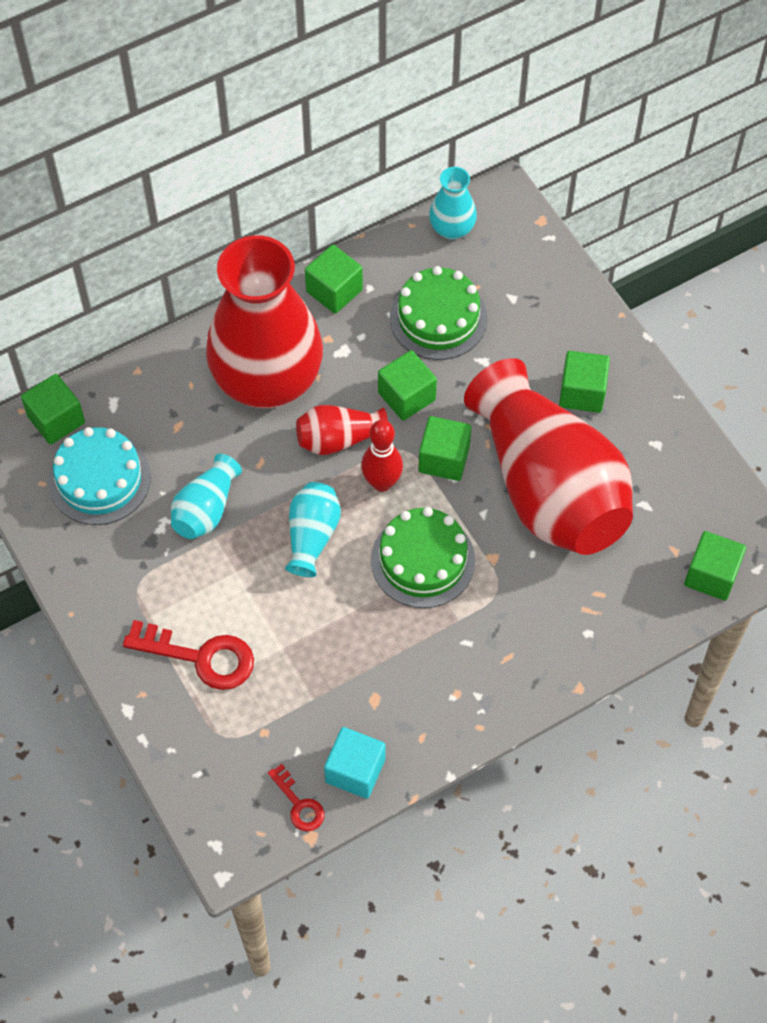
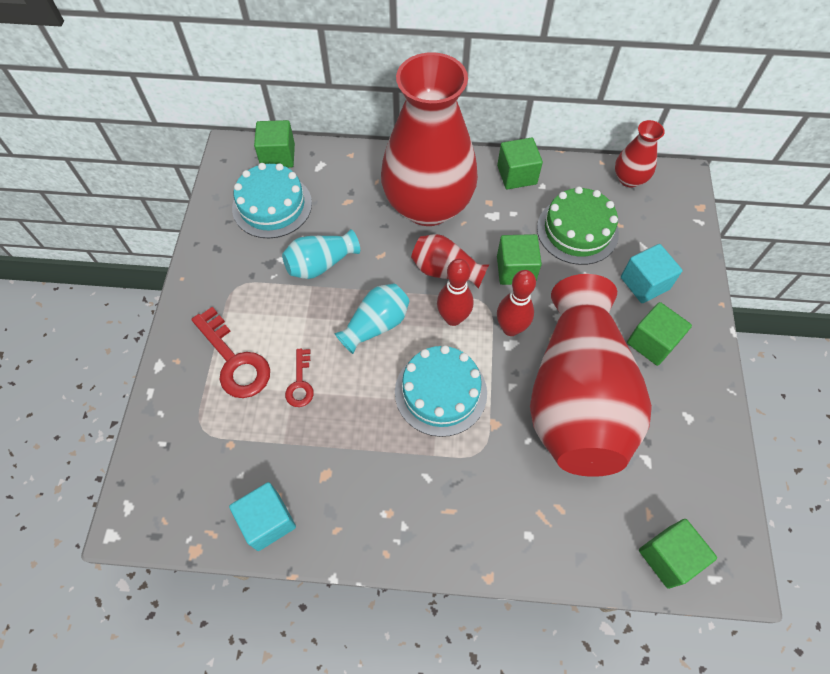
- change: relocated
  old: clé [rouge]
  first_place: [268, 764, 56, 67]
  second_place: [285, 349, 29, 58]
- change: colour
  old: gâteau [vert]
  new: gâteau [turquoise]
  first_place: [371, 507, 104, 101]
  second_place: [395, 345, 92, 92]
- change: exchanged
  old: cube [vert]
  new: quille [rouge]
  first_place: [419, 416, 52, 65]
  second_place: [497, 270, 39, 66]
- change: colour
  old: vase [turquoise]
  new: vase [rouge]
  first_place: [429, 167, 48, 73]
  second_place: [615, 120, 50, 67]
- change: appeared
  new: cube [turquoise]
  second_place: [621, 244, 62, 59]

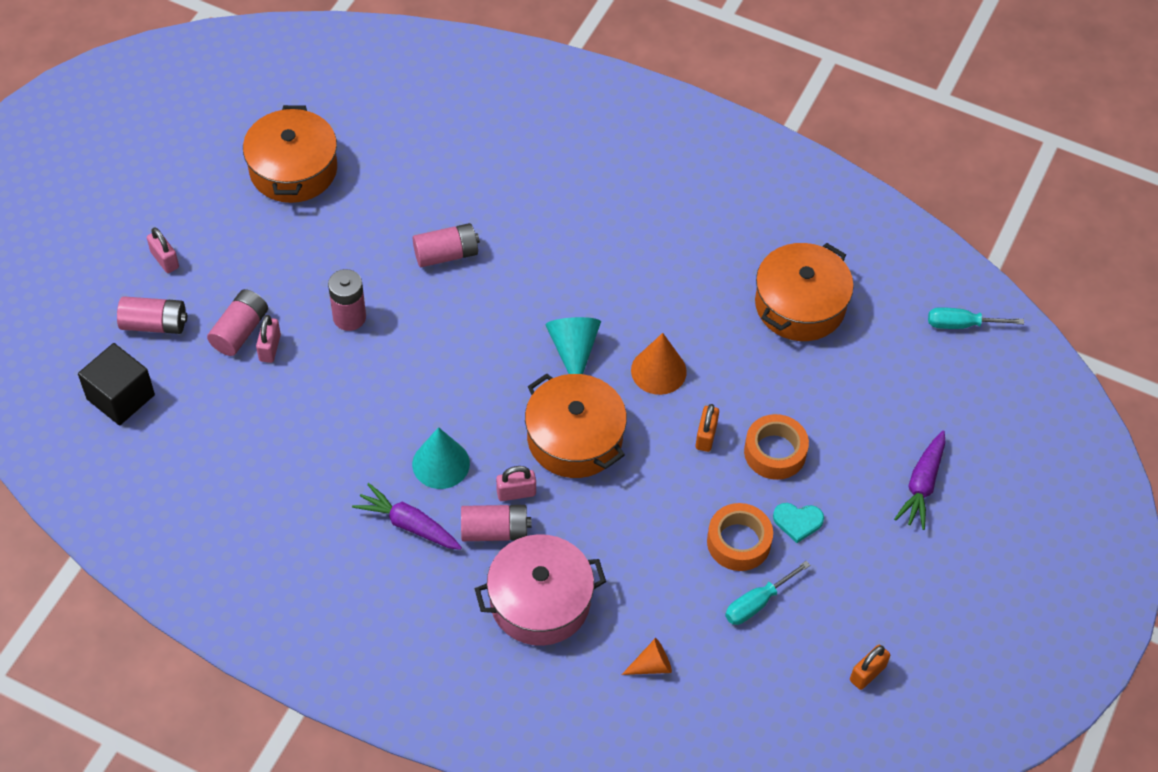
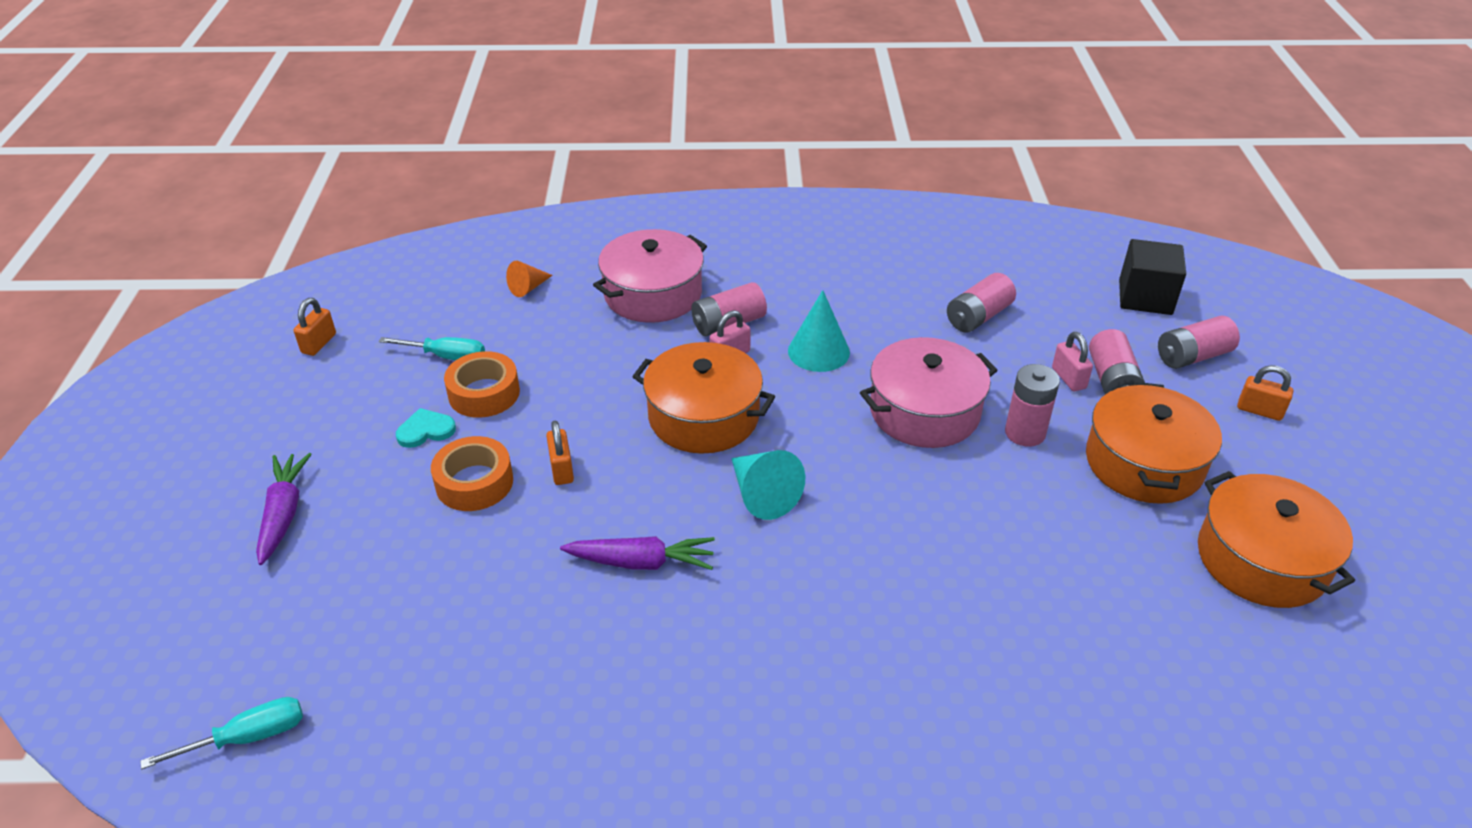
- change: colour
  old: cadenas [rose]
  new: cadenas [orange]
  first_place: [147, 227, 32, 46]
  second_place: [1237, 365, 56, 56]
- change: relocated
  old: carotte [violet]
  first_place: [352, 483, 110, 67]
  second_place: [560, 536, 155, 34]
- change: relocated
  old: pile [rose]
  first_place: [413, 223, 67, 44]
  second_place: [947, 273, 69, 59]
- change: missing
  old: cône [orange]
  first_place: [631, 333, 56, 62]
- change: spun
  old: tournevis [turquoise]
  first_place: [725, 561, 85, 64]
  second_place: [378, 337, 107, 23]
  degrees: 75
- change: relocated
  old: marmite [orange]
  first_place: [755, 243, 99, 98]
  second_place: [1086, 382, 136, 122]
- change: appeared
  new: marmite [rose]
  second_place: [860, 337, 138, 111]

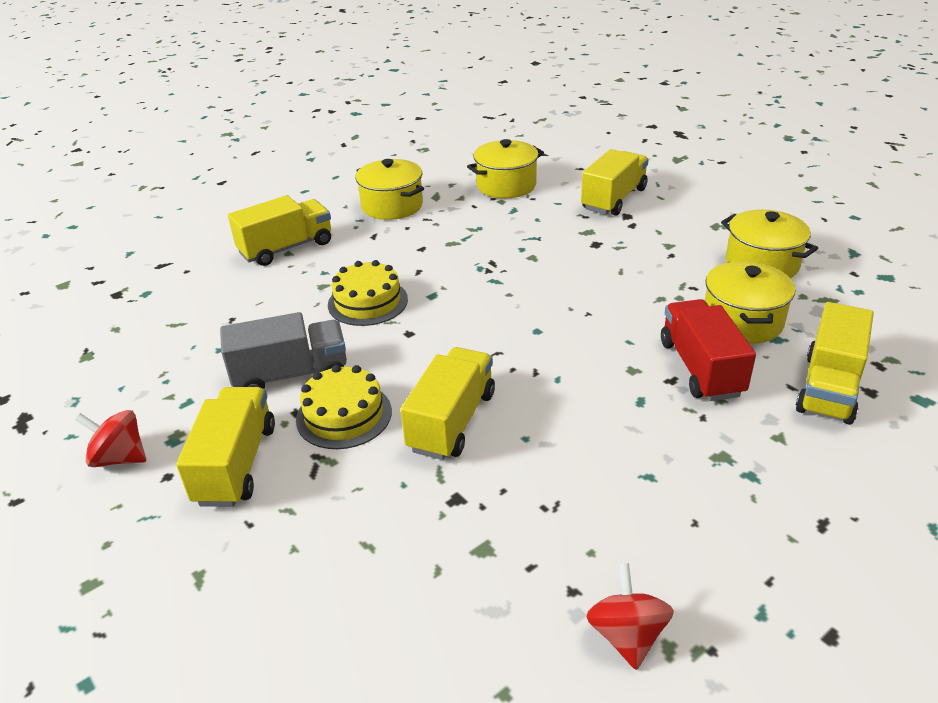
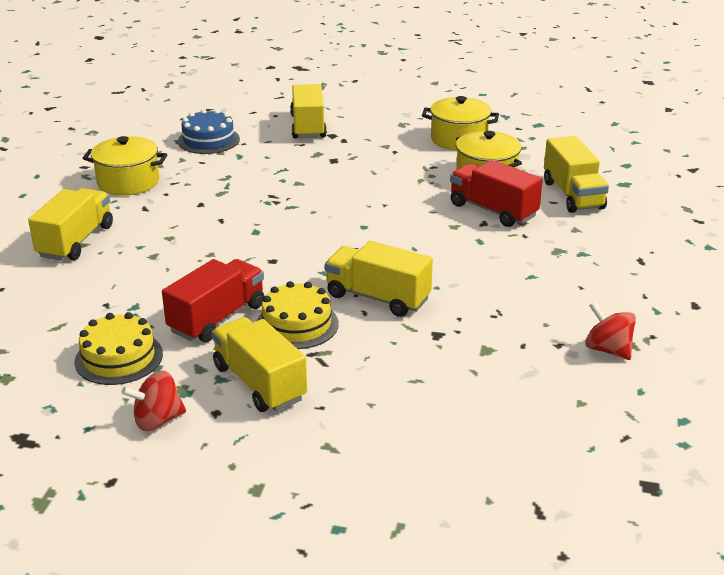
- change: colour
  old: camion [gris]
  new: camion [rouge]
  first_place: [220, 312, 127, 77]
  second_place: [162, 259, 102, 83]
- change: relocated
  old: gâteau [jaune]
  first_place: [328, 260, 80, 66]
  second_place: [74, 312, 89, 73]
- change: spun
  old: camion [jaune]
  first_place: [401, 347, 94, 113]
  second_place: [325, 241, 108, 76]
  degrees: -45
- change: exchanged
  old: marmite [jaune]
  new: gâteau [bleu]
  first_place: [467, 139, 77, 59]
  second_place: [178, 109, 62, 45]

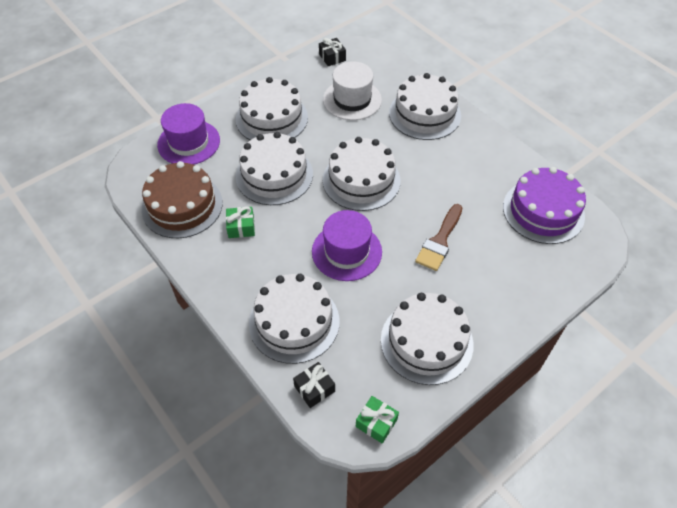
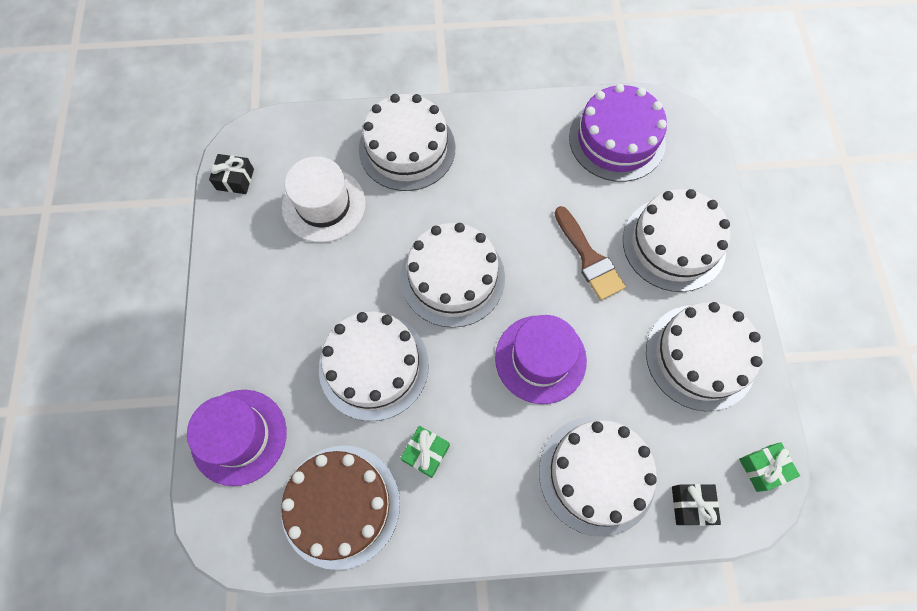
- change: relocated
  old: gâteau [blanc]
  first_place: [236, 77, 72, 63]
  second_place: [623, 189, 108, 103]

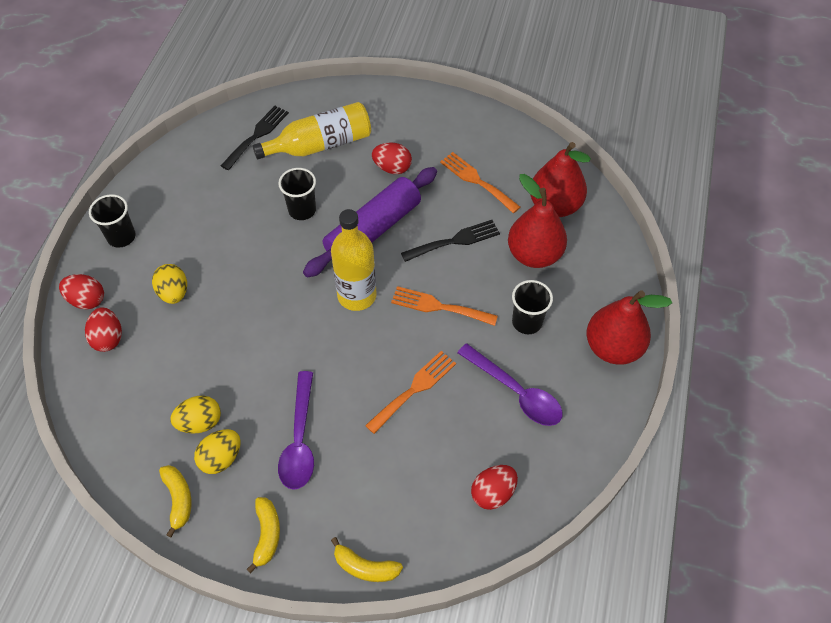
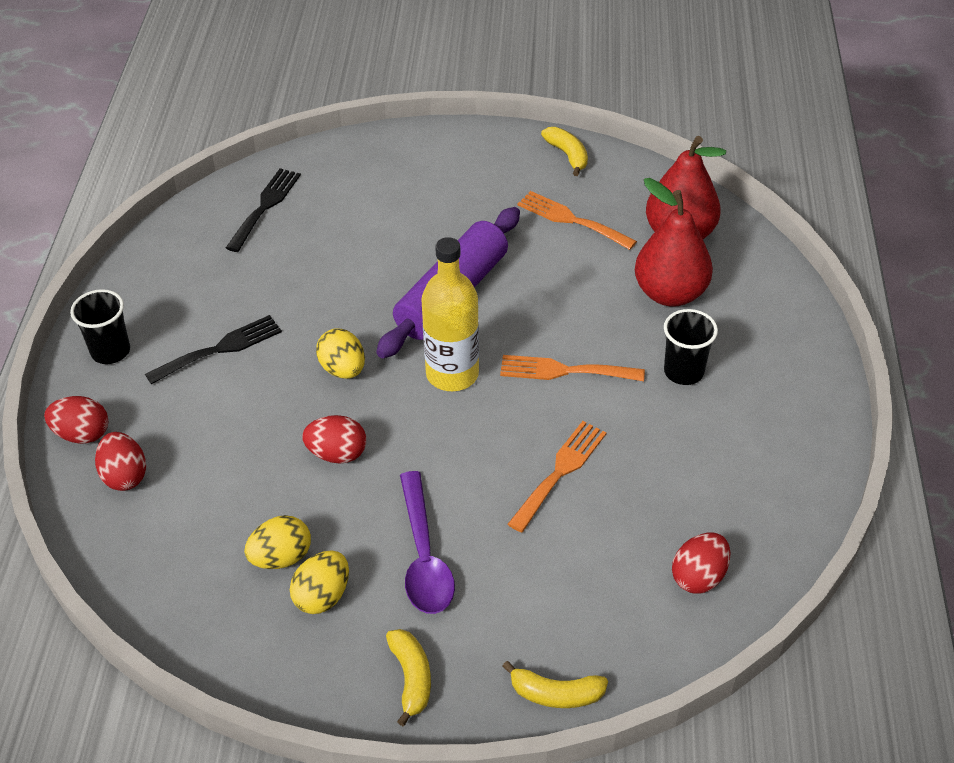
- change: relocated
  old: œuf [jaune]
  first_place: [152, 264, 35, 40]
  second_place: [316, 328, 49, 51]
- change: relocated
  old: banane [jaune]
  first_place: [159, 465, 32, 72]
  second_place: [541, 127, 47, 49]
- change: missing
  old: bouteille [jaune]
  first_place: [252, 102, 119, 57]
- change: missing
  old: gobelet [noir]
  first_place: [278, 168, 38, 52]
- change: relocated
  old: œuf [rouge]
  first_place: [372, 142, 40, 32]
  second_place: [302, 415, 64, 49]
- change: relocated
  old: fourchette [noir]
  first_place: [401, 220, 99, 42]
  second_place: [145, 315, 137, 69]
- change: missing
  old: cuillère [violet]
  first_place: [457, 343, 106, 83]
- change: missing
  old: poire [rouge]
  first_place: [587, 290, 85, 75]

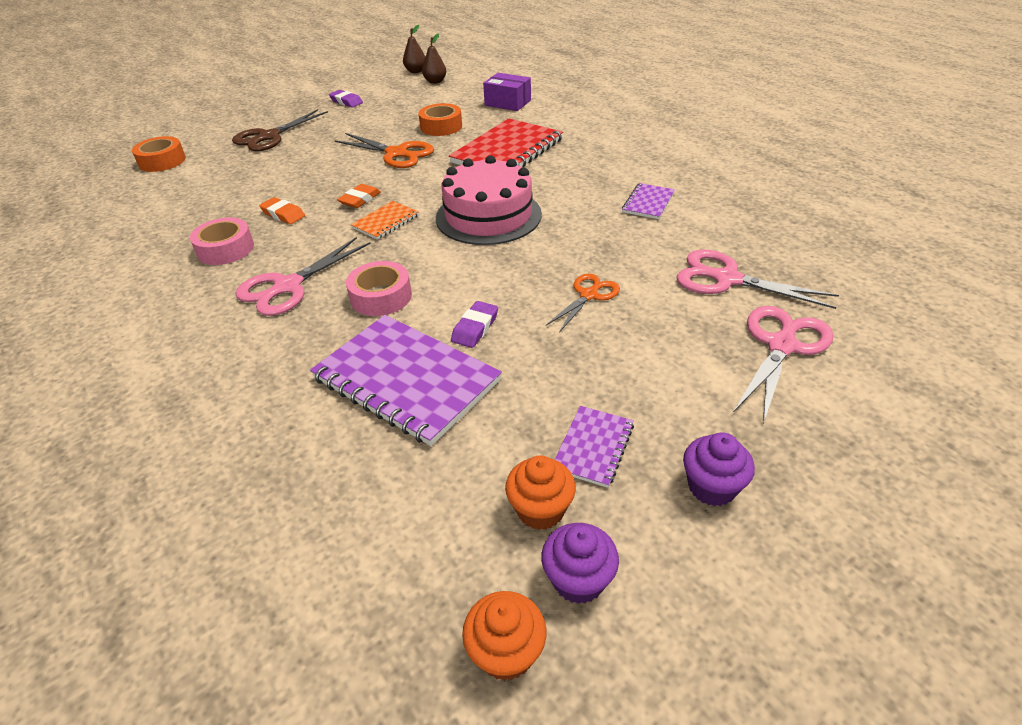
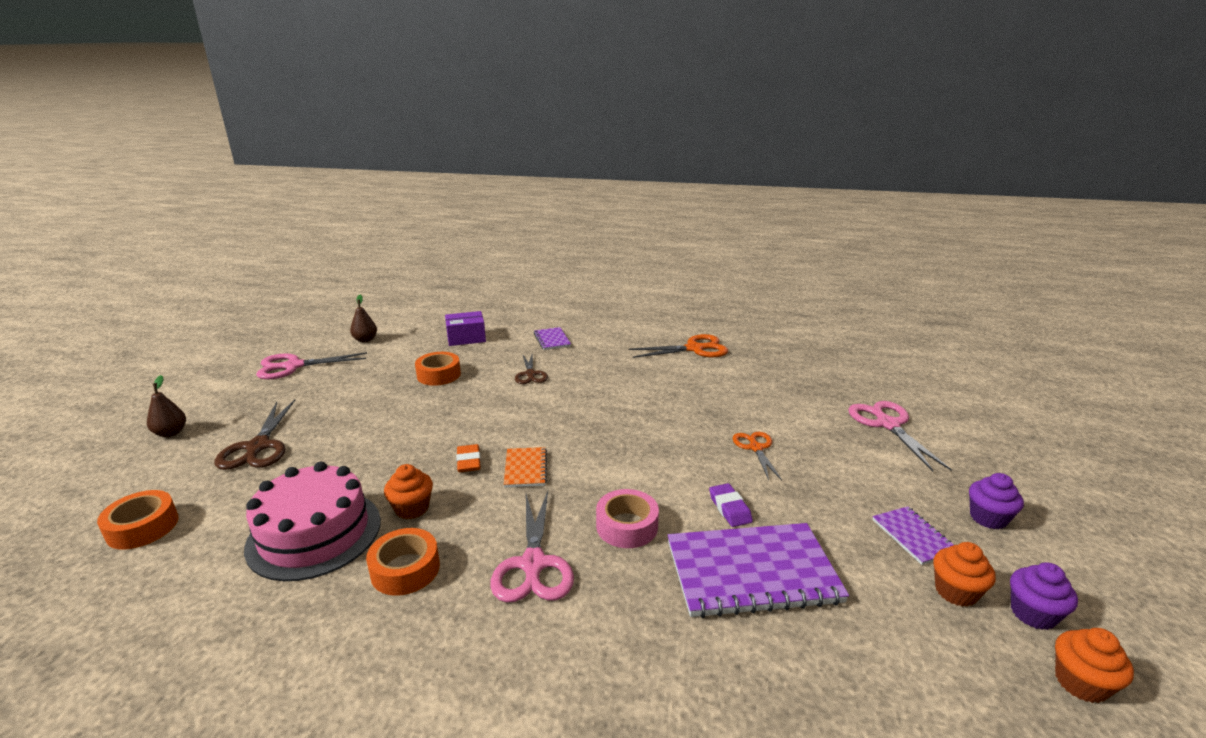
- change: colour
  old: ruban adhésif [rose]
  new: ruban adhésif [orange]
  first_place: [190, 217, 64, 48]
  second_place: [366, 528, 74, 68]
- change: exchanged
  old: gomme [orange]
  new: muffin [orange]
  first_place: [259, 197, 46, 27]
  second_place: [384, 464, 49, 55]
- change: missing
  old: gomme [violet]
  first_place: [329, 90, 34, 17]
- change: relocated
  old: ciseaux [orange]
  first_place: [334, 133, 100, 35]
  second_place: [629, 334, 99, 24]
- change: relocated
  old: poire [marron]
  first_place: [403, 25, 22, 48]
  second_place: [147, 375, 39, 62]
- change: relocated
  old: gâteau [rose]
  first_place: [436, 155, 106, 90]
  second_place: [244, 462, 137, 119]
- change: exchanged
  old: carnet [rouge]
  new: ciseaux [marron]
  first_place: [449, 118, 114, 49]
  second_place: [515, 354, 33, 30]
- change: relocated
  old: carnet [violet]
  first_place: [622, 183, 53, 36]
  second_place: [534, 327, 37, 23]
- change: relocated
  old: ciseaux [rose]
  first_place: [676, 250, 163, 59]
  second_place: [256, 352, 111, 27]

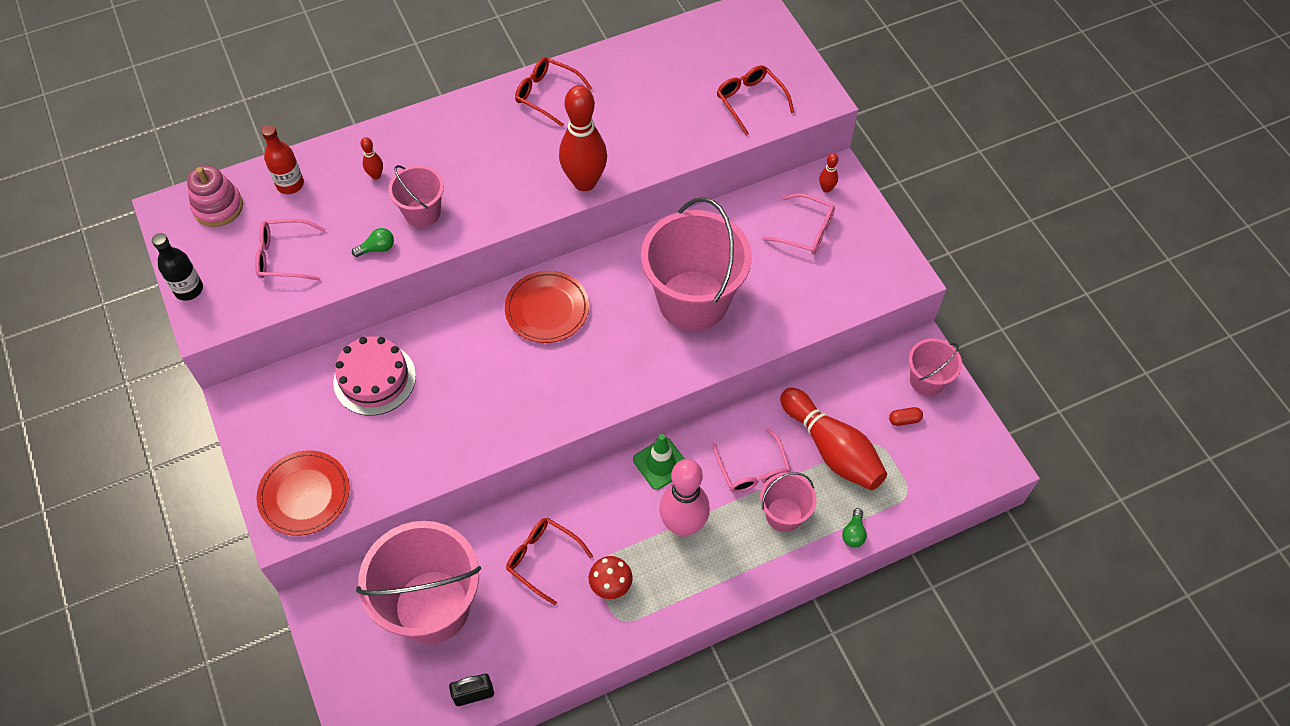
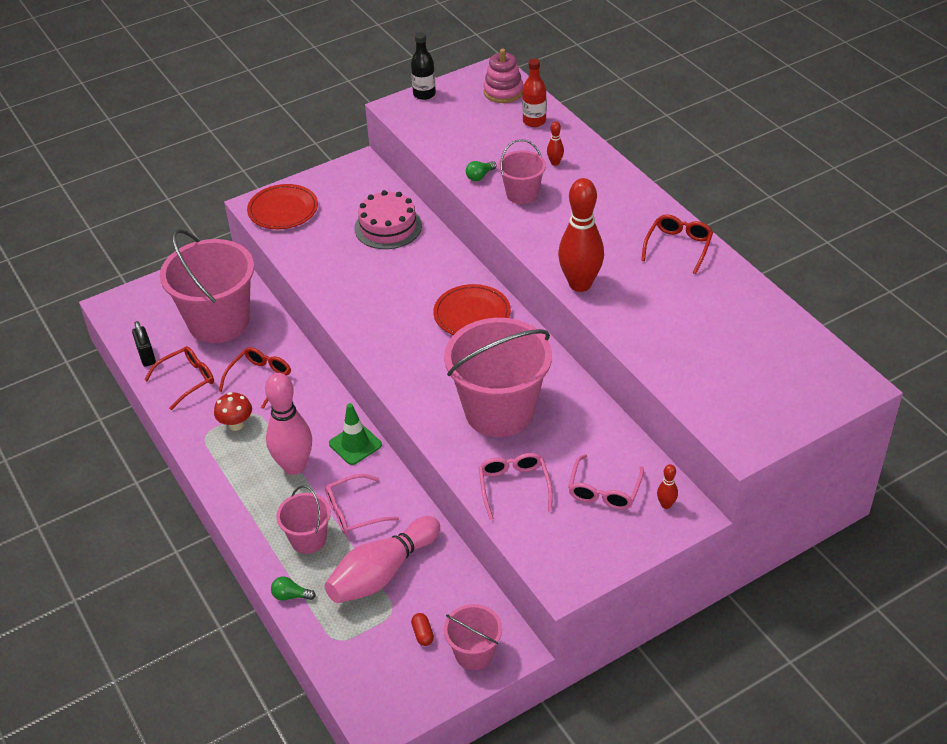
- change: relocated
  old: lunettes [rose]
  first_place: [255, 219, 71, 62]
  second_place: [479, 453, 74, 67]
- change: spun
  old: ampoule [vert]
  first_place: [352, 228, 42, 29]
  second_place: [466, 161, 31, 20]
  degrees: 75
- change: relocated
  old: lunettes [rouge]
  first_place: [717, 65, 78, 71]
  second_place: [144, 346, 70, 64]
- change: colour
  old: quille [rouge]
  new: quille [rose]
  first_place: [780, 388, 107, 102]
  second_place: [325, 516, 115, 87]

